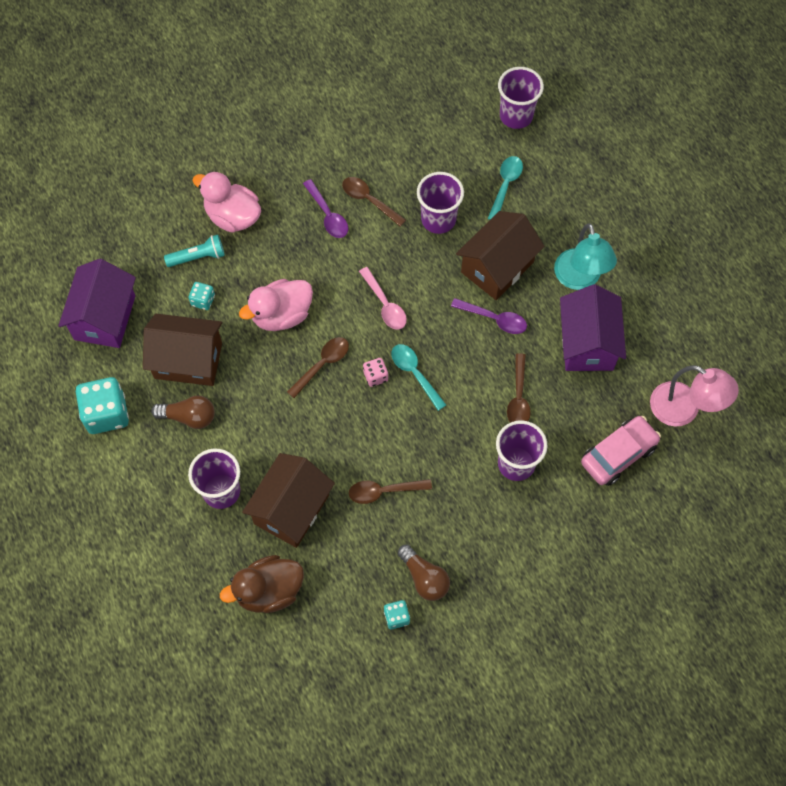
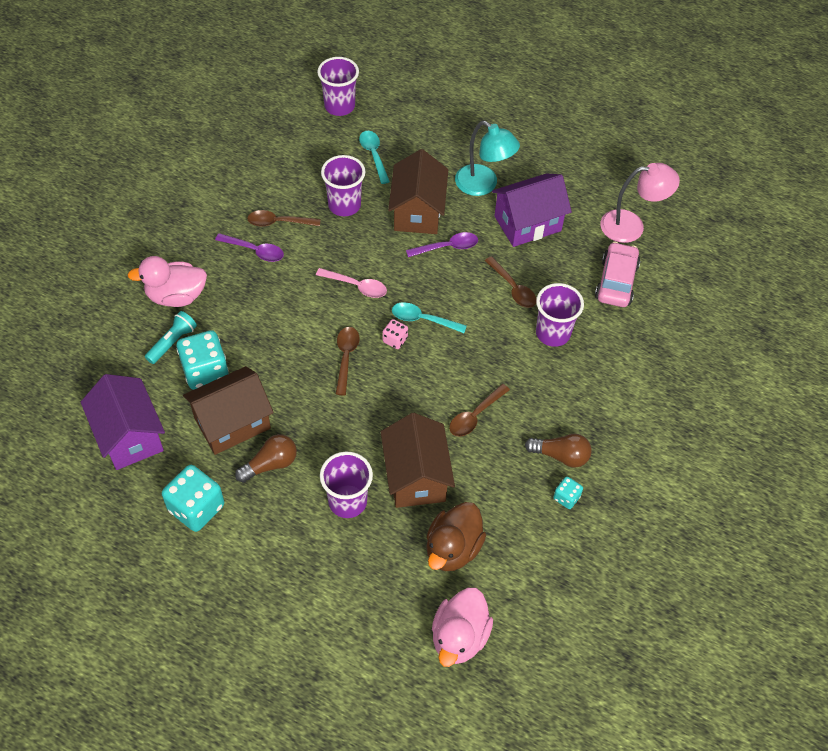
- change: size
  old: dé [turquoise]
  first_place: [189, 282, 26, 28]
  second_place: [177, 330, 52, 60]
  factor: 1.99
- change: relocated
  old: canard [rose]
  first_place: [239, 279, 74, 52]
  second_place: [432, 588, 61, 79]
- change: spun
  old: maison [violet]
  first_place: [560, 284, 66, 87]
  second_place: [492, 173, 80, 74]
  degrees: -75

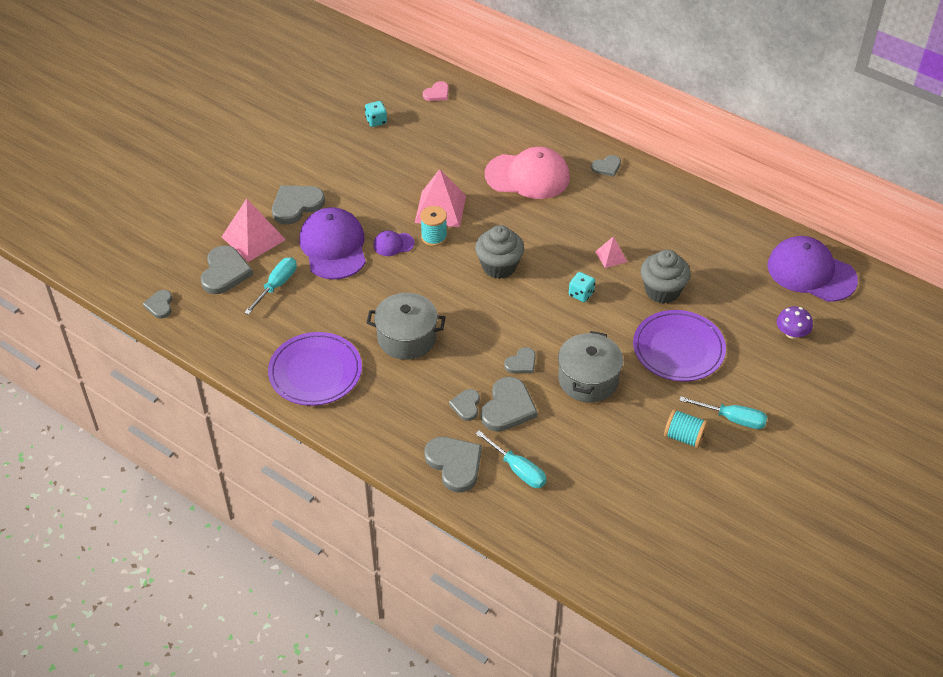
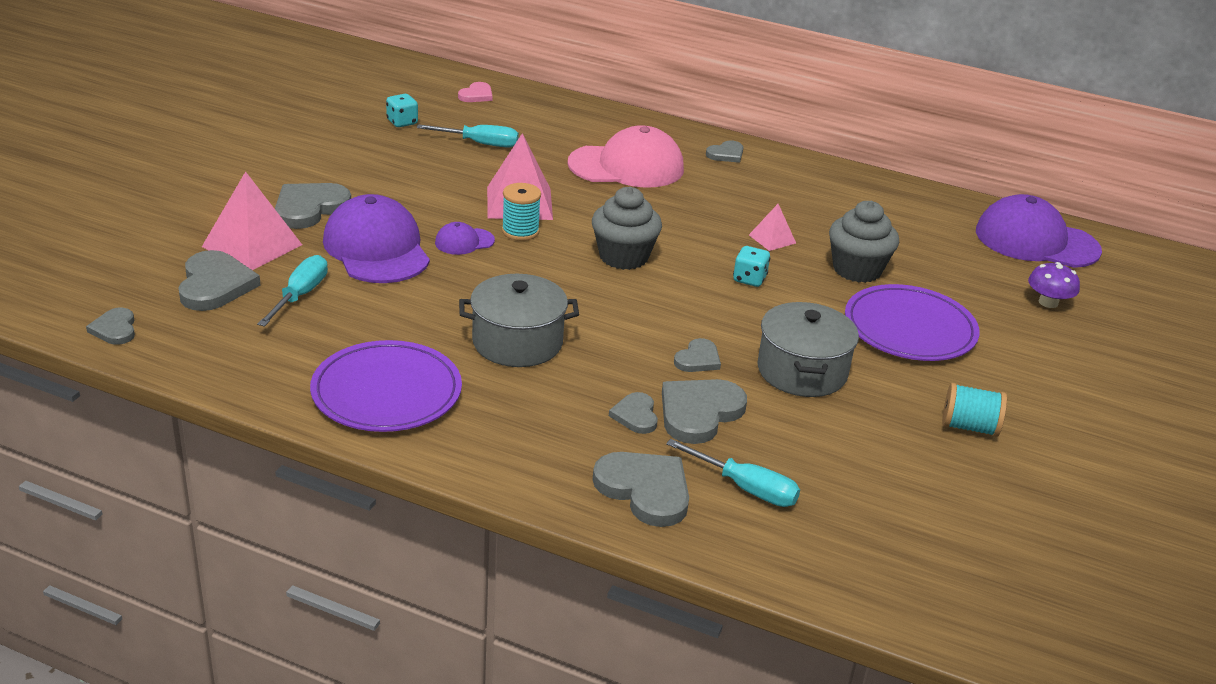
- change: spun
  old: cœur [gris]
  first_place: [481, 377, 57, 55]
  second_place: [662, 379, 85, 65]
  degrees: -150
- change: relocated
  old: tournevis [turquoise]
  first_place: [679, 396, 88, 33]
  second_place: [417, 124, 102, 24]

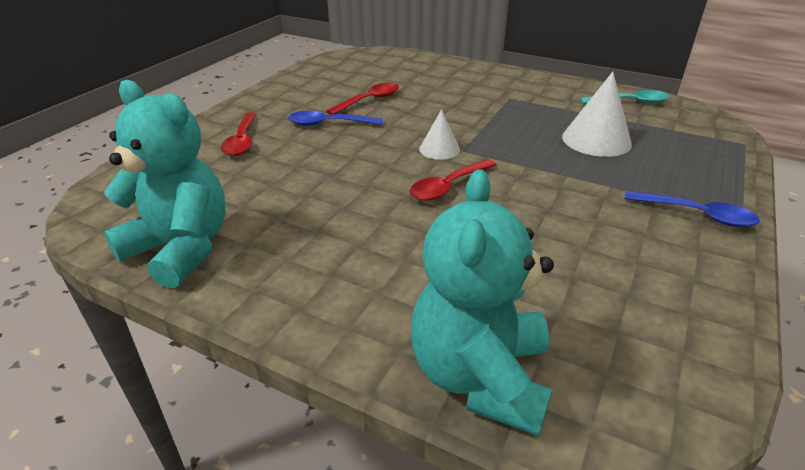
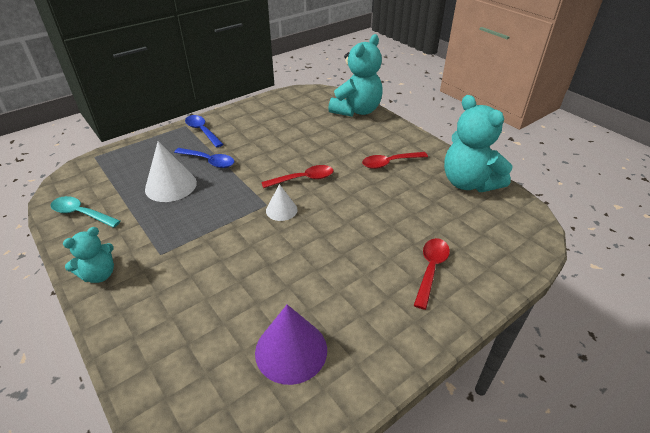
- change: relocated
  old: cuillère [bleu]
  first_place: [288, 111, 95, 15]
  second_place: [174, 148, 60, 20]
- change: relocated
  old: cuillère [rouge]
  first_place: [326, 83, 73, 32]
  second_place: [362, 152, 66, 17]
- change: appeared
  new: ours en peluche [turquoise]
  second_place: [63, 227, 51, 56]
- change: appeared
  new: cône [violet]
  second_place: [255, 304, 72, 81]

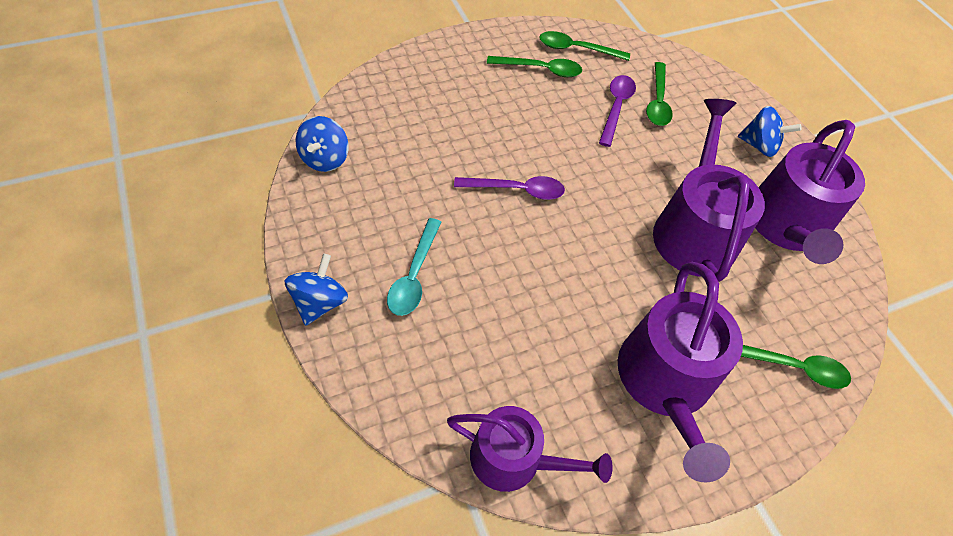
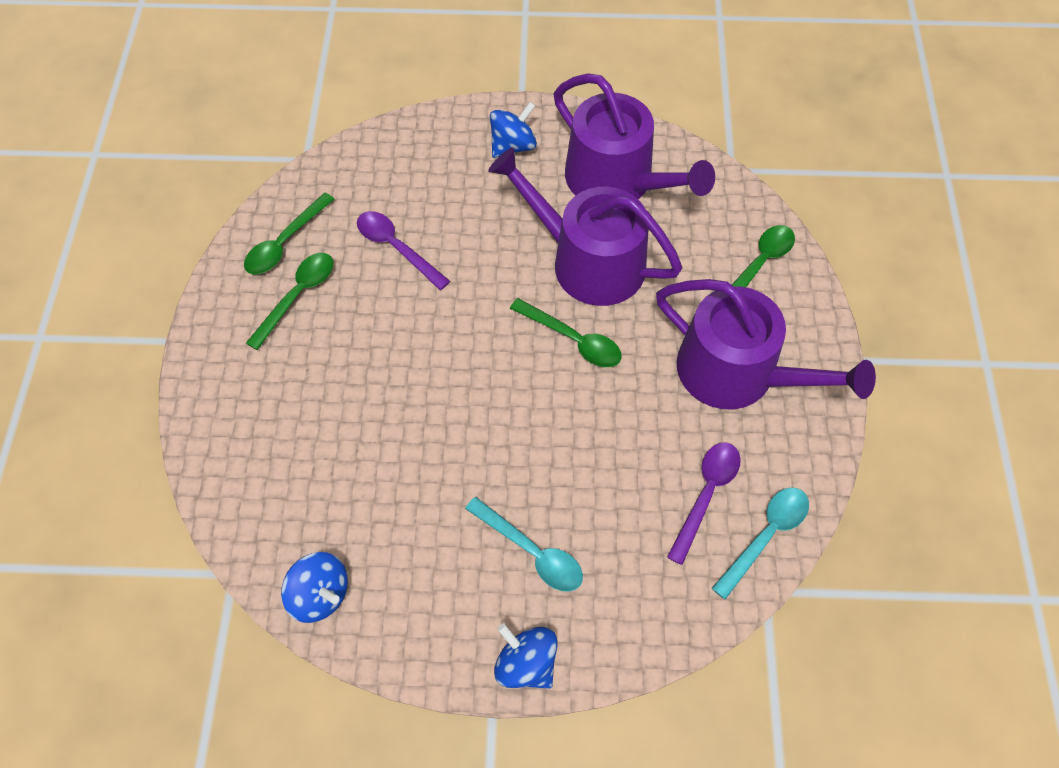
- change: exchanged
  old: arrosoir [violet]
  new: cuillère [turquoise]
  first_place: [447, 406, 166, 86]
  second_place: [712, 488, 97, 112]
- change: relocated
  old: cuillère [violet]
  first_place: [454, 176, 111, 24]
  second_place: [667, 442, 74, 123]
- change: relocated
  old: cuillère [vert]
  first_place: [646, 62, 27, 64]
  second_place: [510, 298, 112, 69]

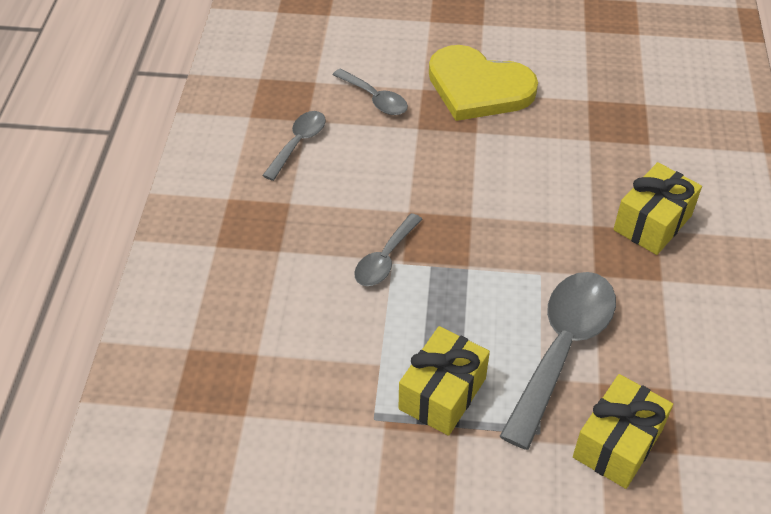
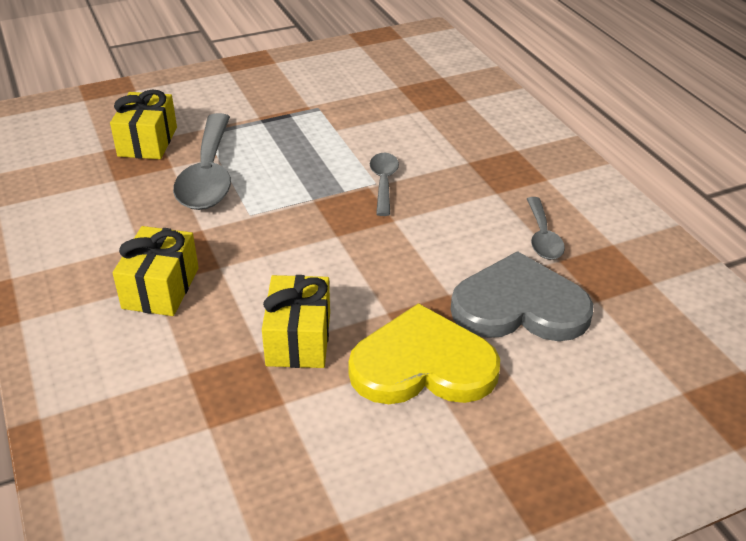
- change: exchanged
  old: cuillère [gris]
  new: cœur [gris]
  first_place: [333, 68, 75, 47]
  second_place: [450, 251, 144, 90]
- change: relocated
  old: cadeau [jaune]
  first_place: [399, 326, 91, 110]
  second_place: [262, 275, 68, 93]

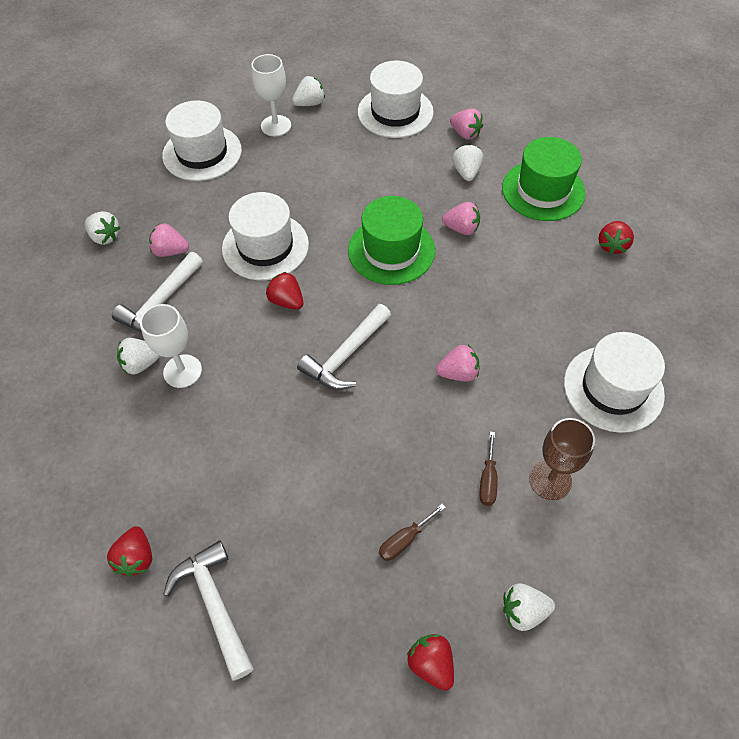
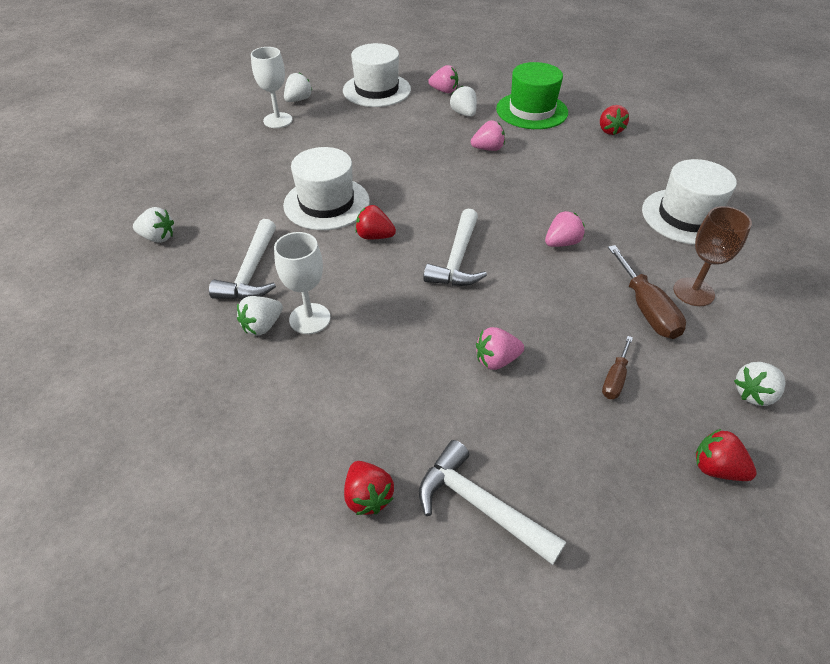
- change: relocated
  old: fraise [rose]
  first_place: [149, 224, 40, 33]
  second_place: [476, 327, 48, 43]
- change: missing
  old: chapeau [blanc]
  first_place: [162, 100, 80, 81]
- change: missing
  old: chapeau [vert]
  first_place: [348, 196, 87, 89]
- change: size
  old: tournevis [marron]
  first_place: [479, 432, 18, 74]
  second_place: [608, 245, 78, 94]
  factor: 1.7

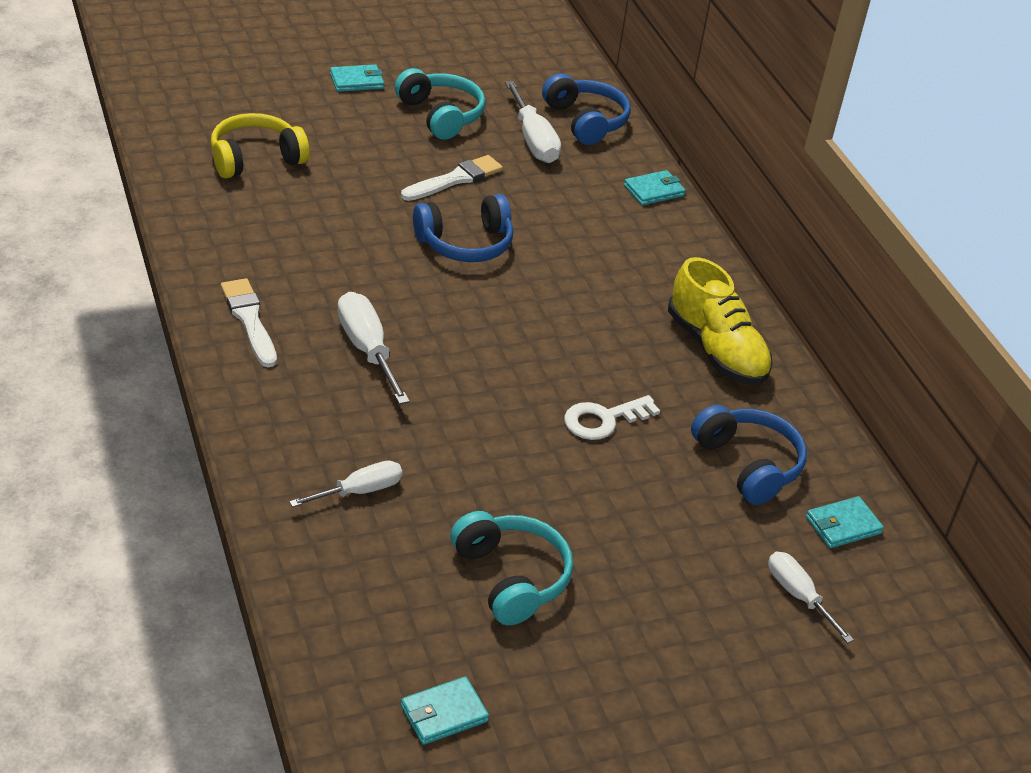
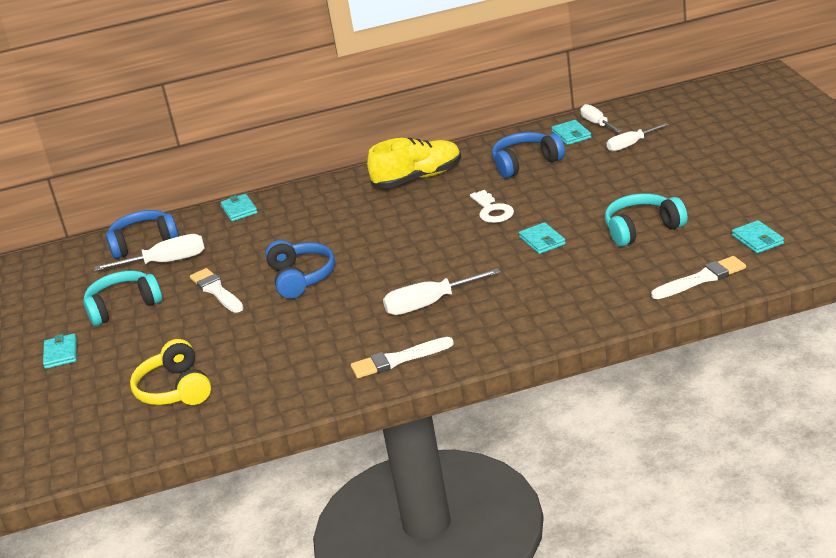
- change: relocated
  old: tournevis [blanc]
  first_place: [289, 461, 113, 46]
  second_place: [580, 104, 42, 29]
- change: appeared
  new: portefeuille [turquoise]
  second_place: [519, 222, 47, 32]
- change: appeared
  new: pinceau [blanc]
  second_place: [651, 256, 95, 43]

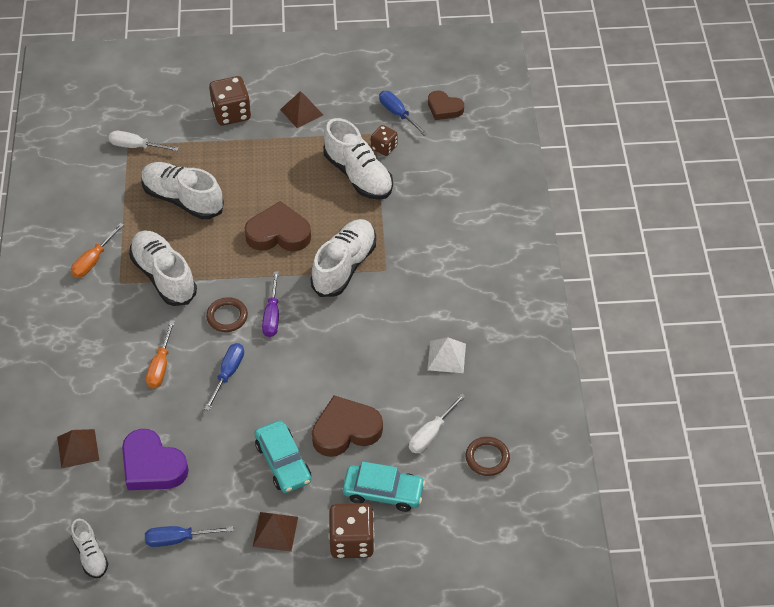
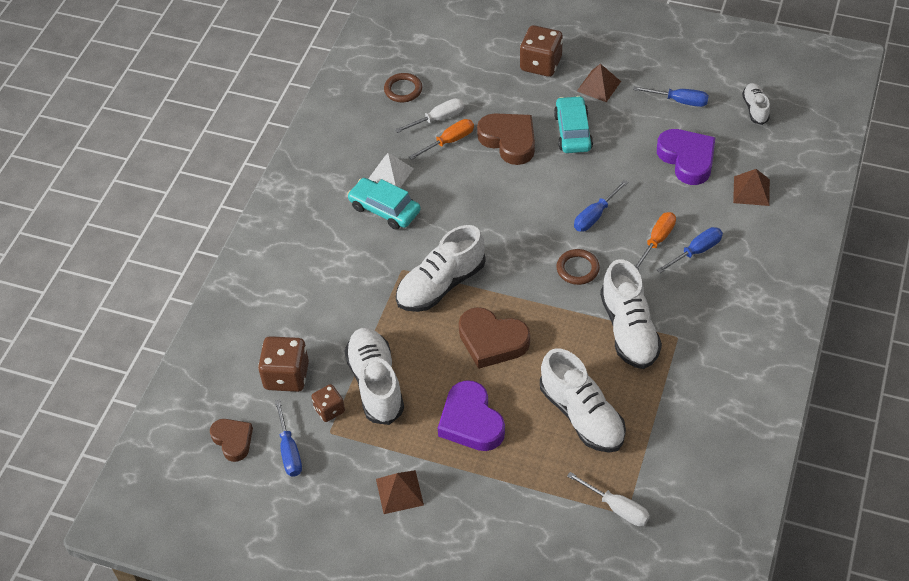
- change: relocated
  old: tournevis [orange]
  first_place: [71, 223, 53, 55]
  second_place: [409, 119, 65, 41]
- change: relocated
  old: dé [marron]
  first_place: [209, 76, 42, 49]
  second_place: [258, 336, 51, 56]
- change: missing
  old: tournevis [violet]
  first_place: [262, 271, 17, 66]
- change: spun
  old: cœur [marron]
  first_place: [312, 395, 71, 62]
  second_place: [477, 113, 58, 52]
  degrees: -135
- change: relocated
  old: voiture [turquoise]
  first_place: [343, 462, 82, 50]
  second_place: [347, 178, 74, 52]
- change: appeared
  new: cœur [violet]
  second_place: [438, 380, 67, 71]
- change: appeared
  new: tournevis [bleu]
  second_place: [657, 227, 66, 46]

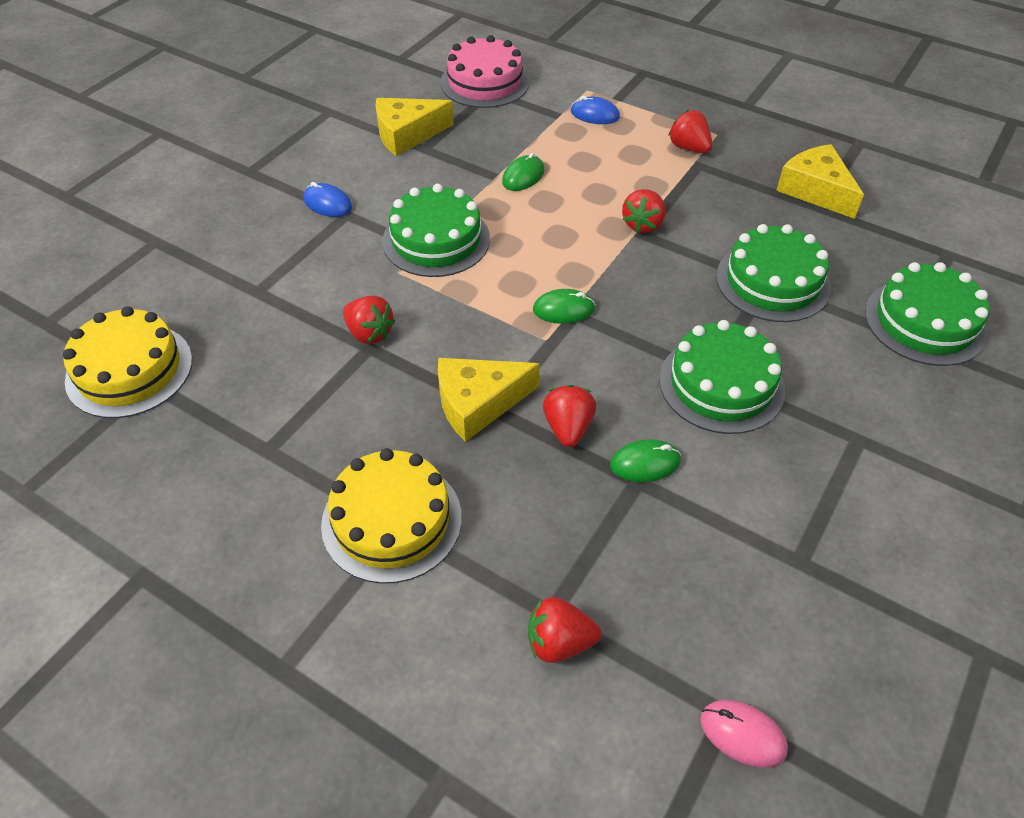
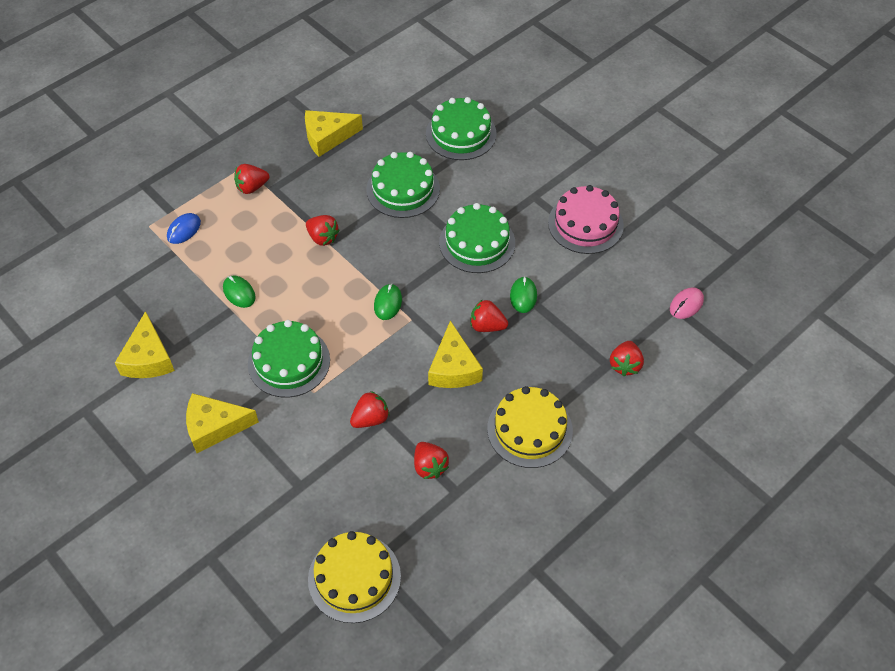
- change: exchanged
  old: souris [bleu]
  new: fromage [jaune]
  first_place: [303, 182, 49, 35]
  second_place: [186, 393, 73, 60]
- change: relocated
  old: gâteau [rose]
  first_place: [440, 35, 90, 73]
  second_place: [548, 185, 76, 69]
- change: appeared
  new: fraise [rouge]
  second_place: [414, 442, 35, 37]

